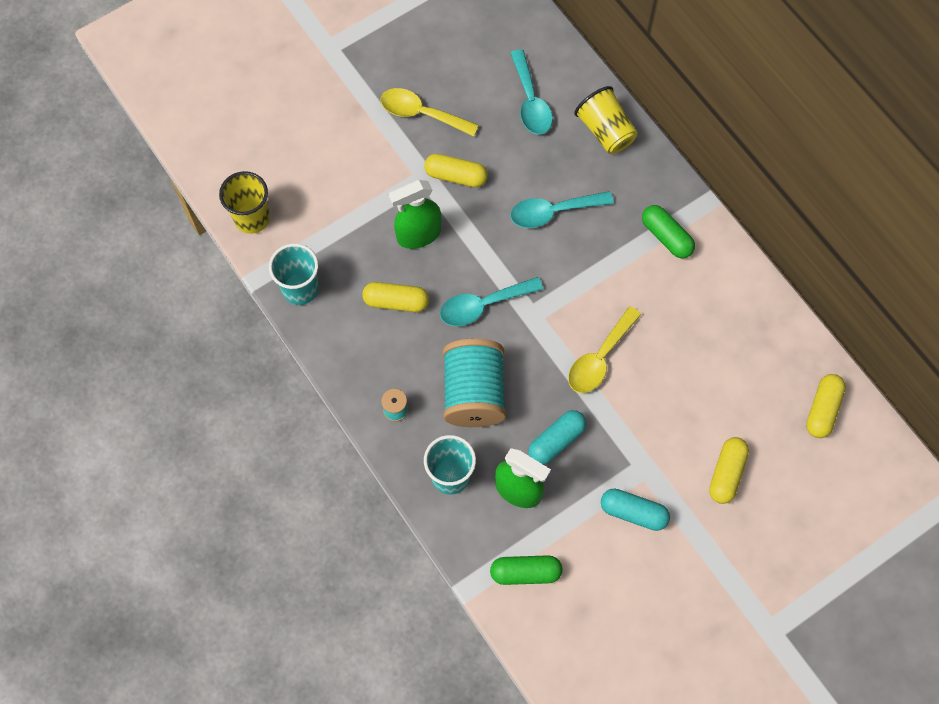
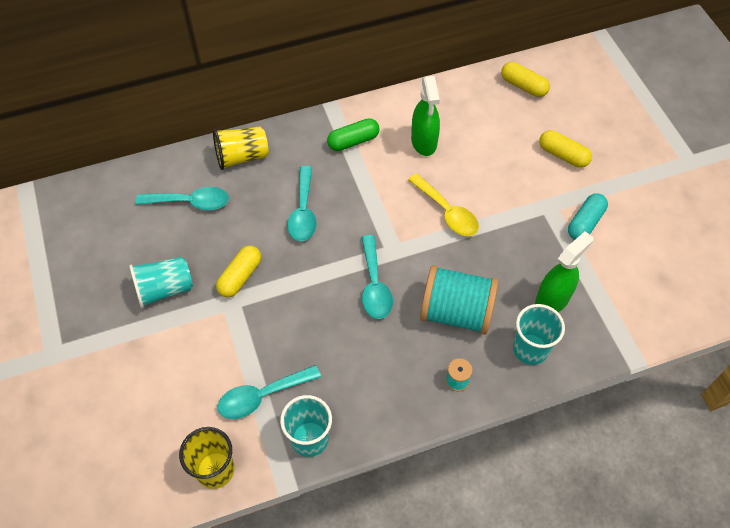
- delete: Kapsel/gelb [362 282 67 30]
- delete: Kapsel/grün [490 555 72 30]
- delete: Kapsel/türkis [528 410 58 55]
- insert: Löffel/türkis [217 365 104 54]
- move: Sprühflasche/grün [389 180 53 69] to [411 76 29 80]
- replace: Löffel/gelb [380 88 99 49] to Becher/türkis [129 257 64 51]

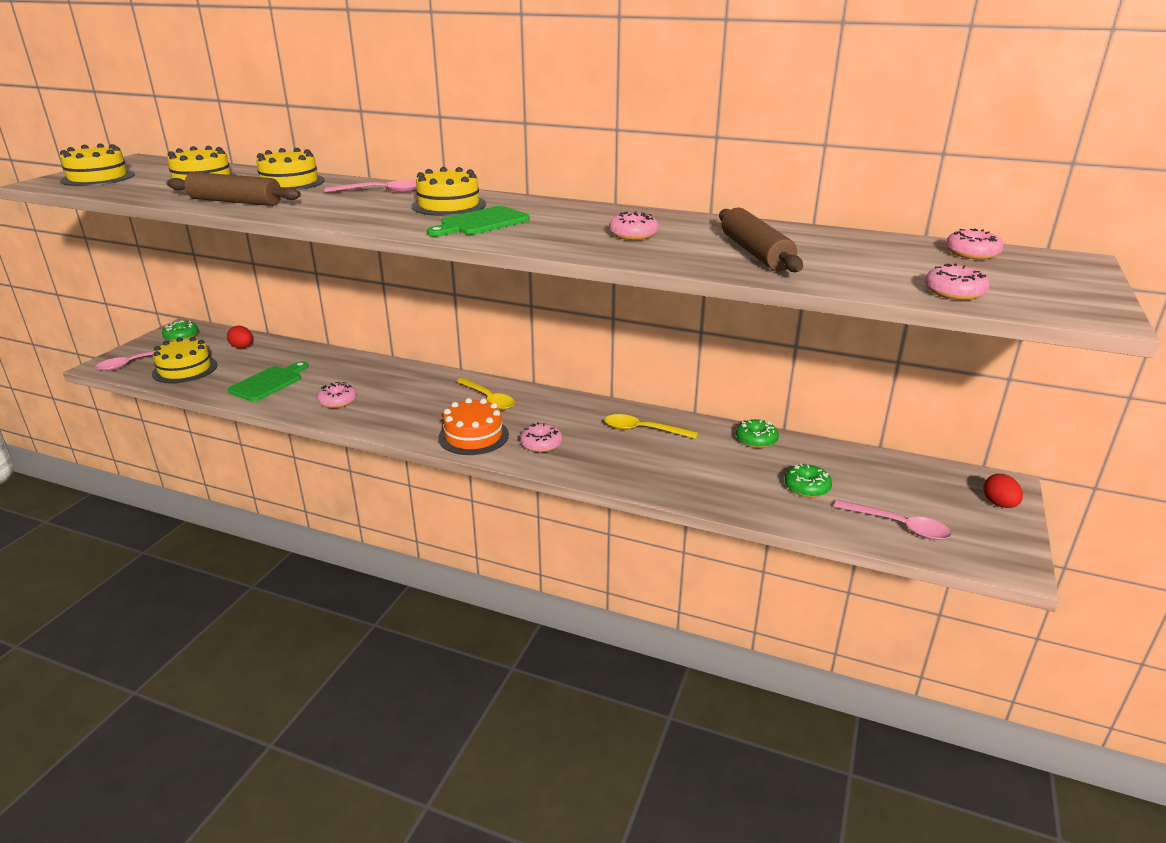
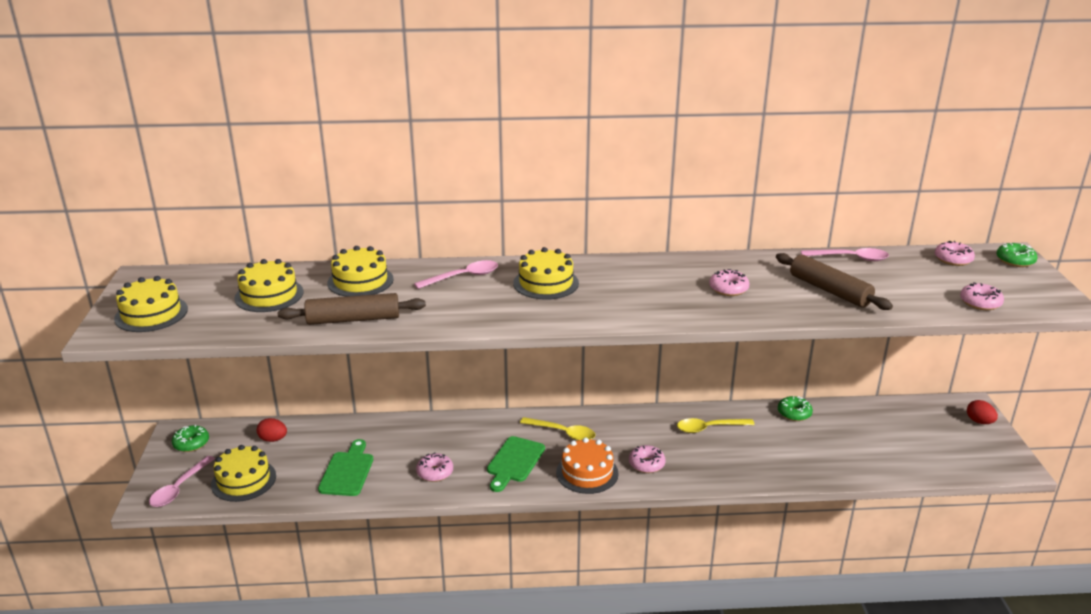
- move: Schneidebrett/grün [427 206 103 31] to [487 436 58 56]
- move: Donut/grün [784 463 48 35] to [996 243 41 24]
- move: Löffel/rosa [834 499 118 41] to [801 248 88 13]

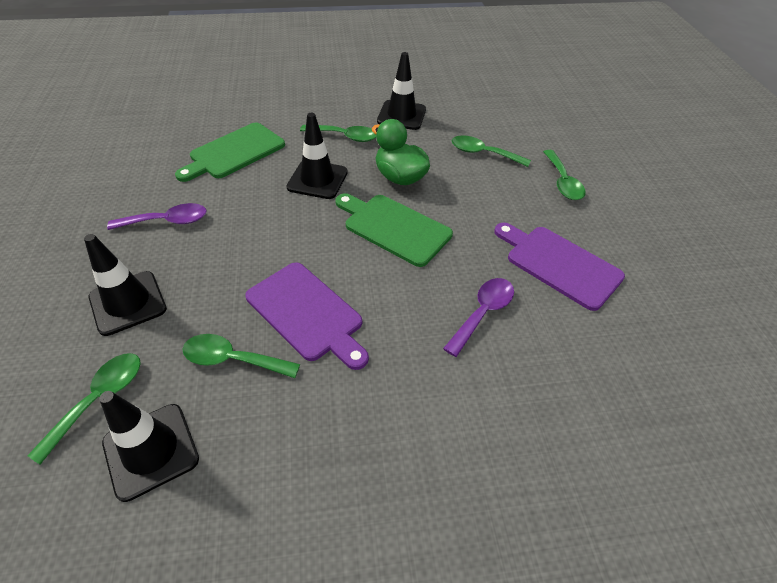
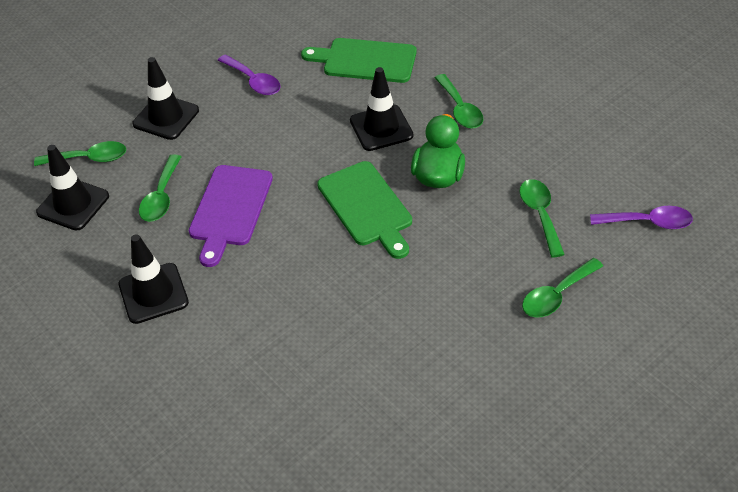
- delete: Schneidebrett/lila [494 223 131 88]
- move: Leitkegel/schwarz [377 52 49 78] to [118 234 71 90]
- move: Löffel/lila [443 278 71 79] to [590 206 103 23]
- rotate: Löffel/grün [182 334 118 44] = [139 154 42 68] 150 degrees counterclockwise
- rotate: Schneidebrett/grün [335 193 118 74] = [317 161 95 98] 150 degrees clockwise

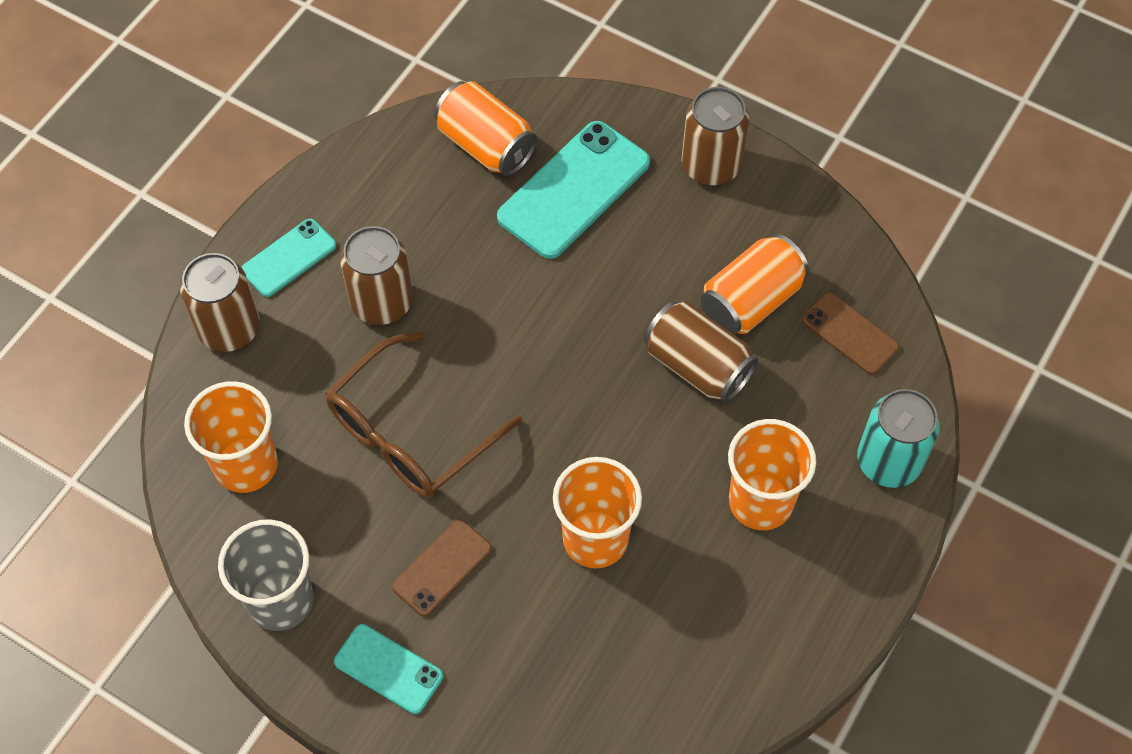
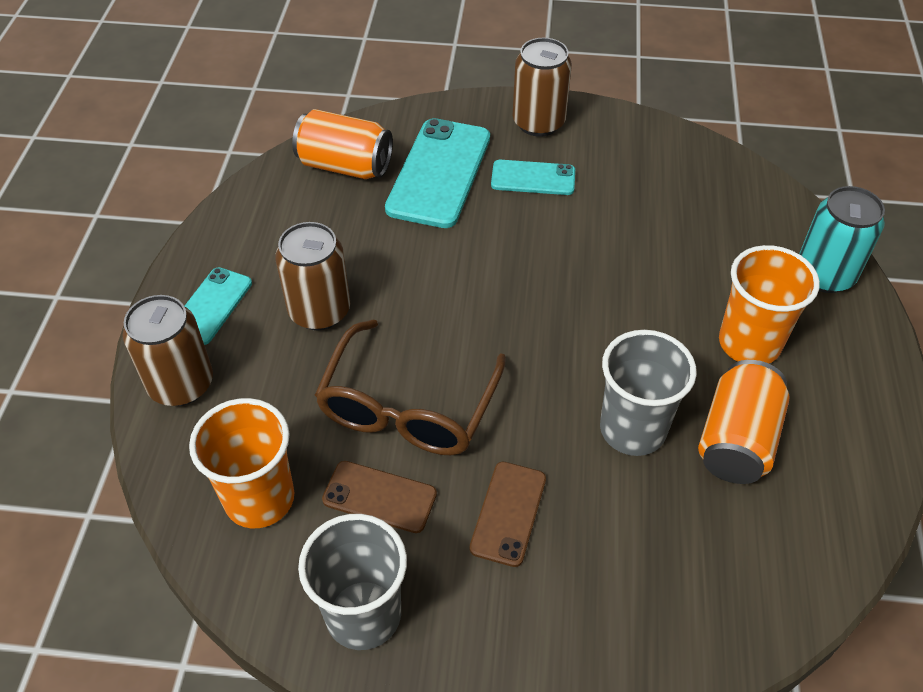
- delete: Dose/braun [644 301 114 102]
- move: Handy/türkis [334 624 109 90] to [491 160 84 35]
- move: Dose/orange [701 234 108 100] to [698 360 92 124]
- move: Handy/braun [802 292 97 83] to [322 461 115 72]
- recolor: Becher/orange [553 457 89 111] to Becher/grau [600 330 97 126]

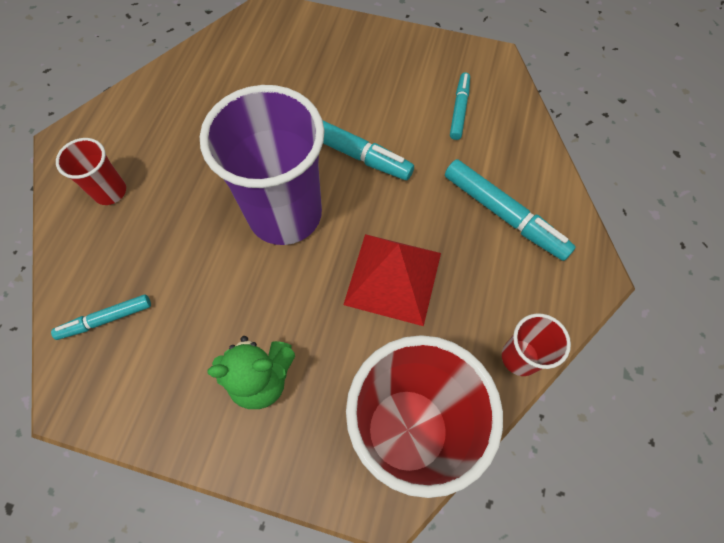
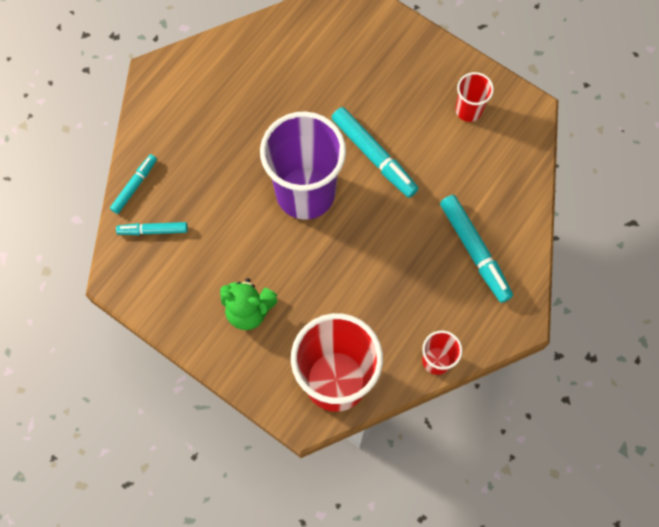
- delete: Pyramide/rot [343 234 98 92]
- move: Becher/rot [56 138 70 67] to [456 72 38 50]
- move: Filzstift/türkis [450 72 20 68] to [110 154 47 60]

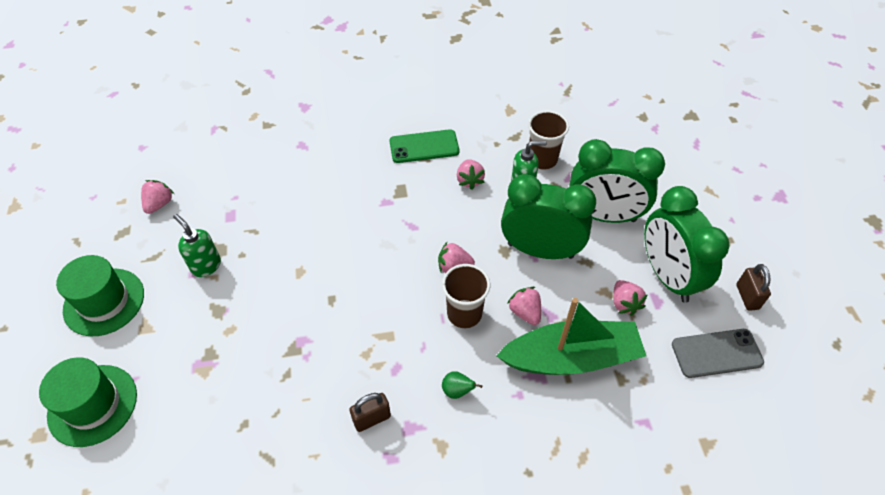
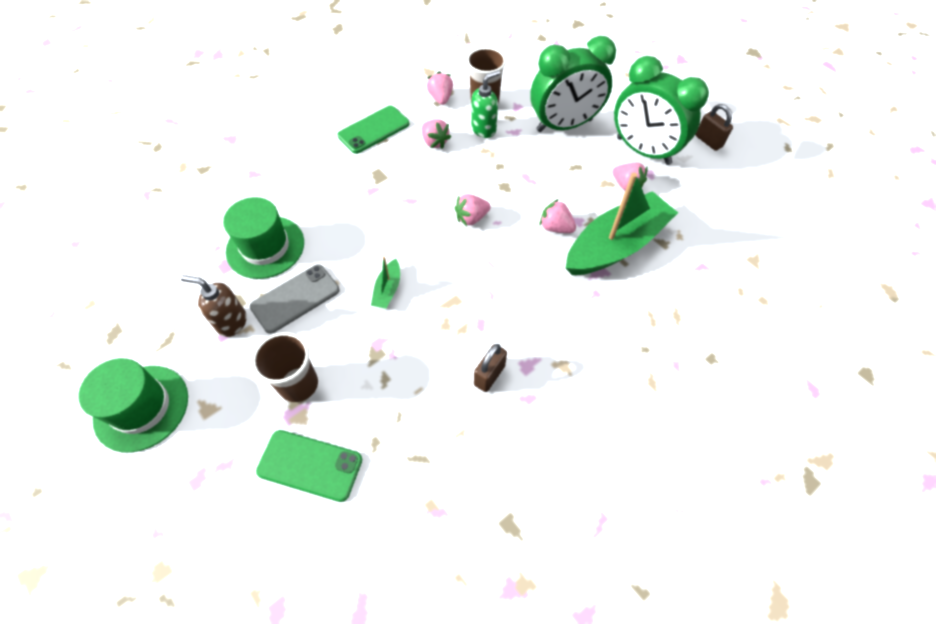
- delete: Birne/grün [442 371 41 28]
- delete: Wecker/grün [501 174 95 85]
- insert: Handy/grün [256 430 106 72]
- insert: Boot/grün [371 256 29 53]
- move: Hut/grün [39 357 98 90] to [223 197 81 82]
- move: Erdbeere/rosa [141 180 33 34] to [427 71 26 34]
- move: Becher/braun [442 264 48 64] to [252 332 66 70]
- move: Handy/grau [672 329 92 49] to [250 264 90 70]
- recolor: Seifenspender/grün [173 214 48 63] to Seifenspender/braun [181 275 66 62]

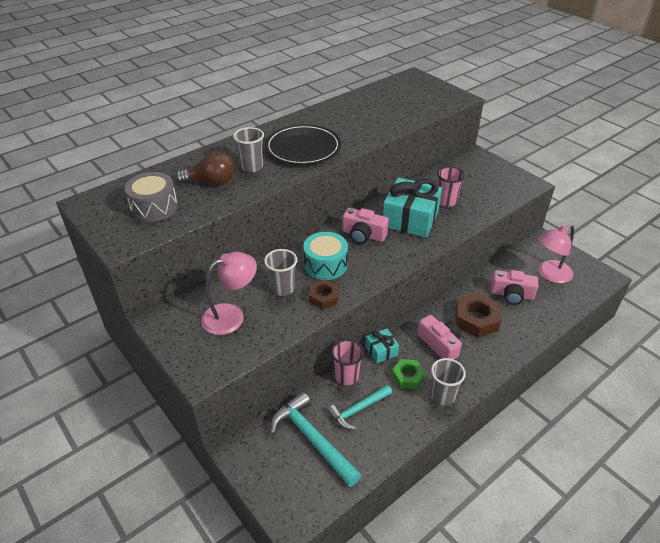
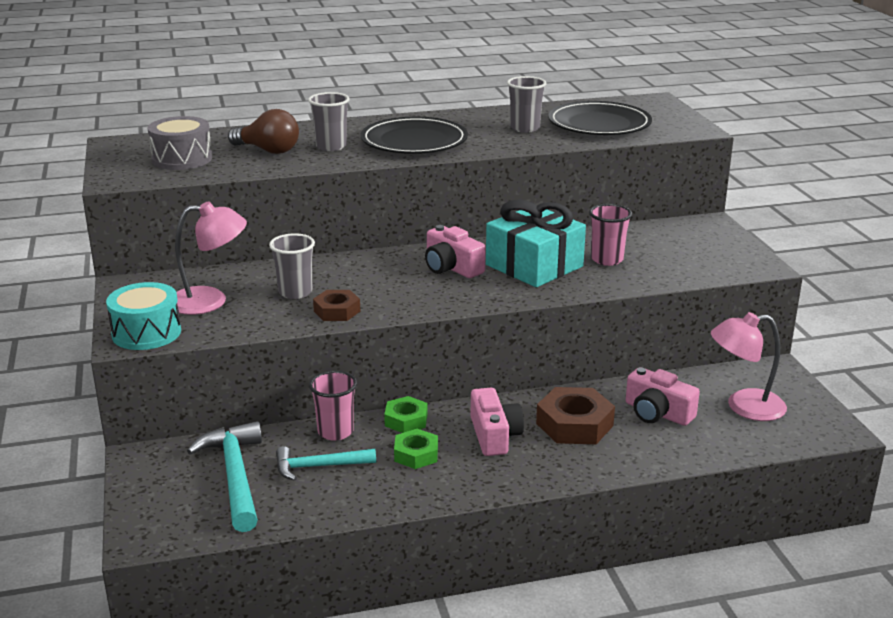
- insert: Teller/schwarz [548 101 104 34]
- move: Trommel/türkis [303 232 45 48] to [106 282 75 68]
- move: Becher/grau [431 358 35 48] to [507 76 39 57]
- replace: Geschenk/türkis [365 329 34 34] to Sechskantmutter/grün [384 396 44 37]

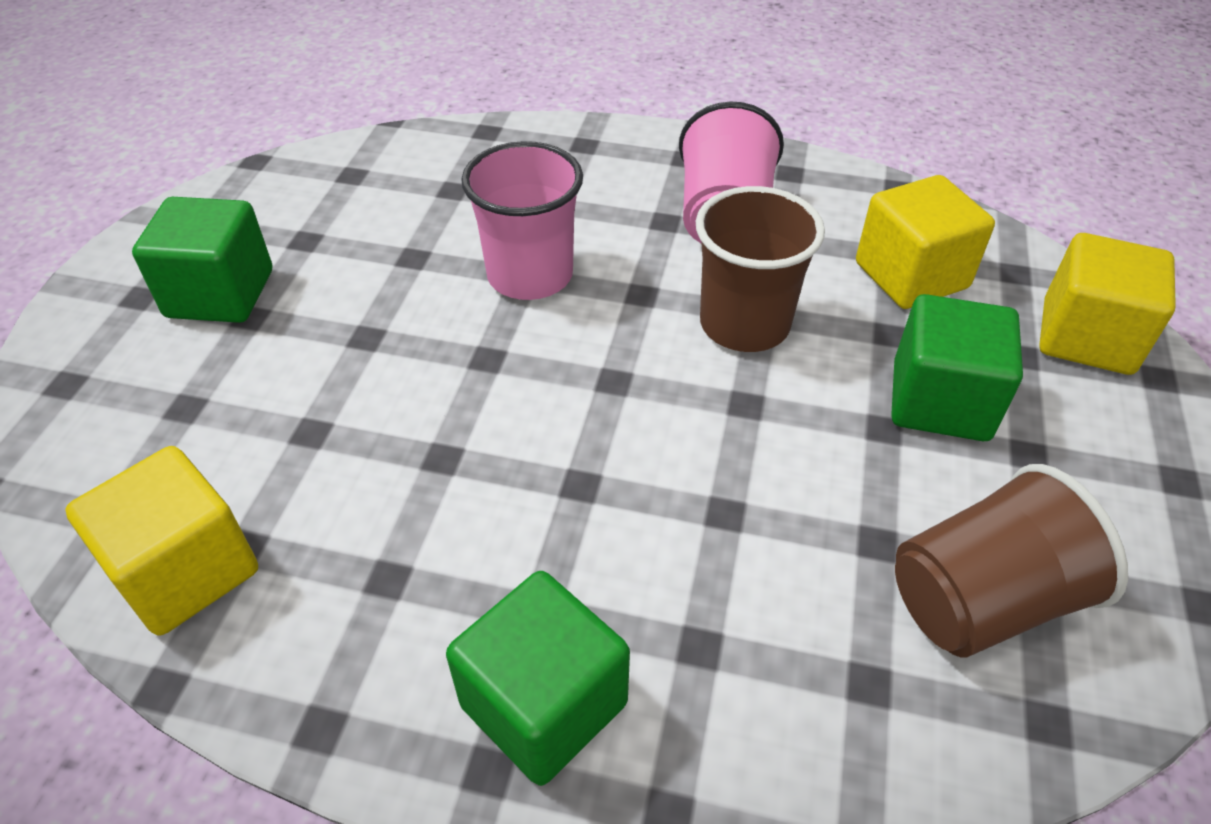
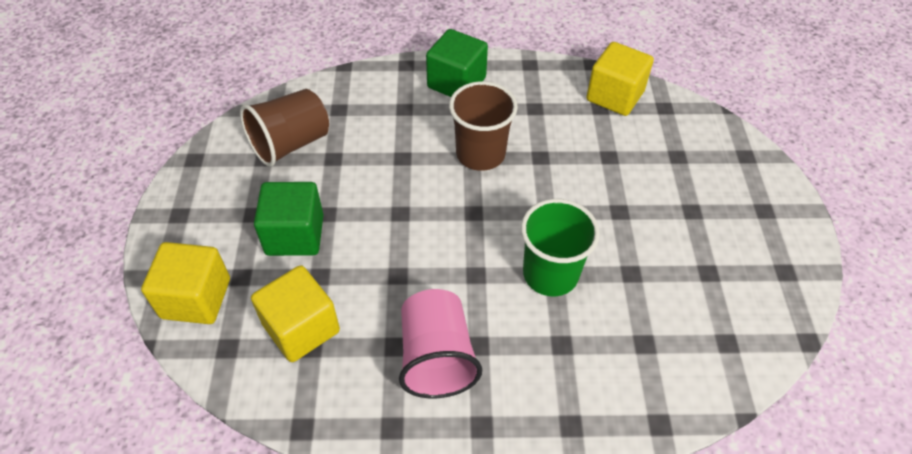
- delete: Kubus/grün [132 197 140 126]
- move: Becher/braun [696 186 129 166] to [449 81 69 90]
- recolor: Becher/rosa [461 141 122 159] to Becher/grün [521 199 79 97]

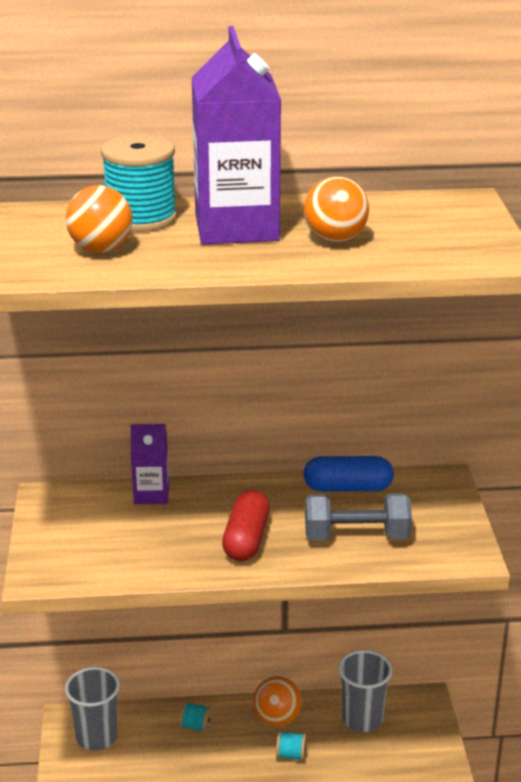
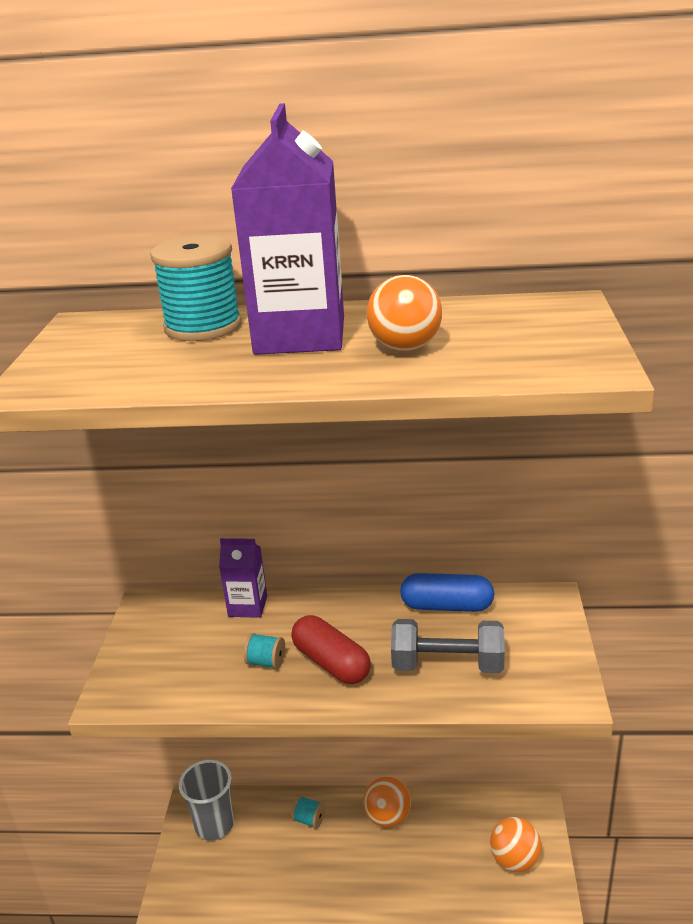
- delete: Becher/grau [338 650 54 82]
- move: Ball/orange [66 186 66 66] to [490 817 52 55]
- move: Garnrolle/türkis [276 731 31 30] to [244 633 41 36]
- rotate: Kapsel/rot [222 489 48 72] = [291 615 80 69] 60 degrees counterclockwise

